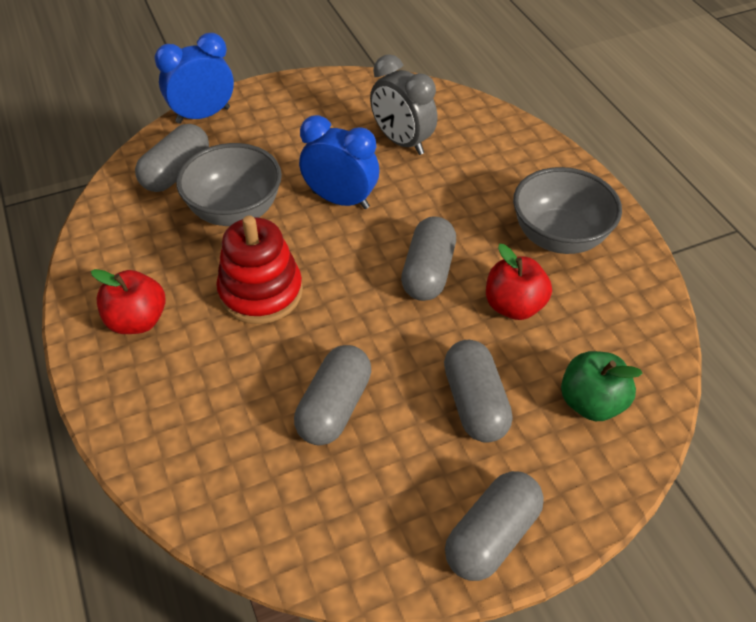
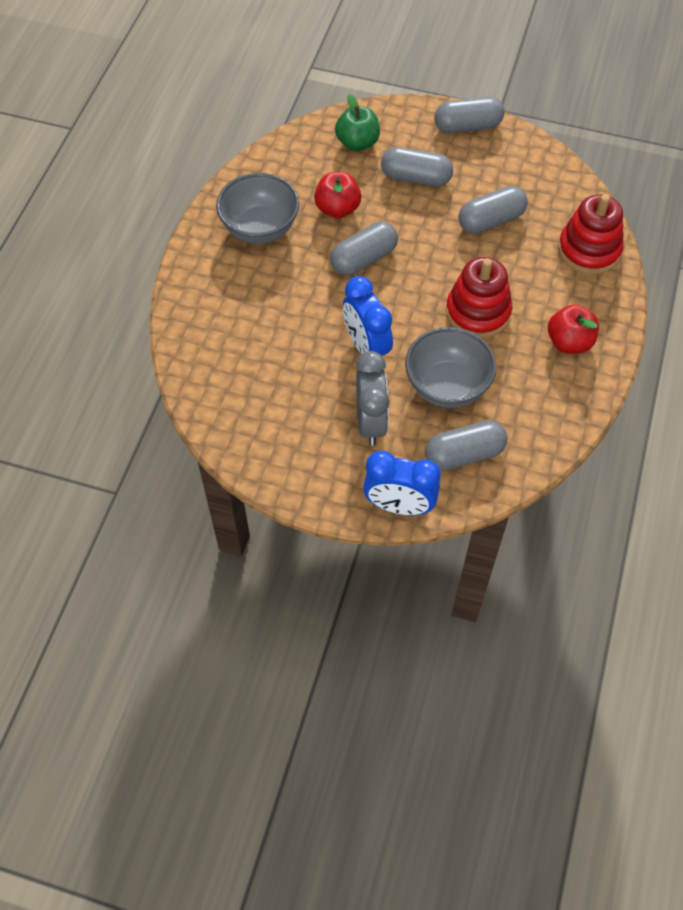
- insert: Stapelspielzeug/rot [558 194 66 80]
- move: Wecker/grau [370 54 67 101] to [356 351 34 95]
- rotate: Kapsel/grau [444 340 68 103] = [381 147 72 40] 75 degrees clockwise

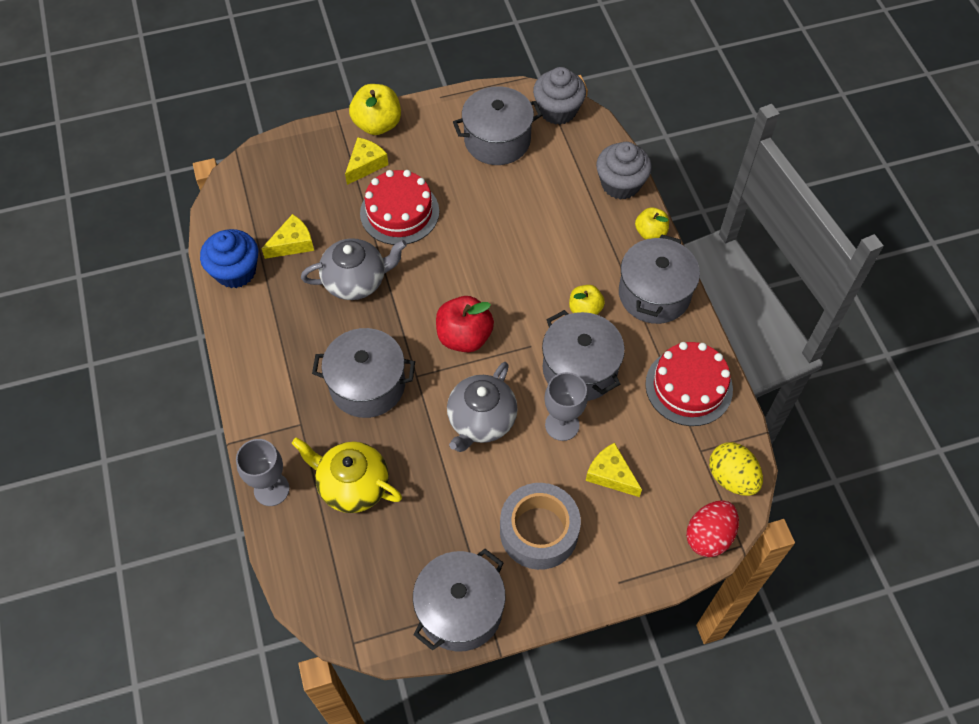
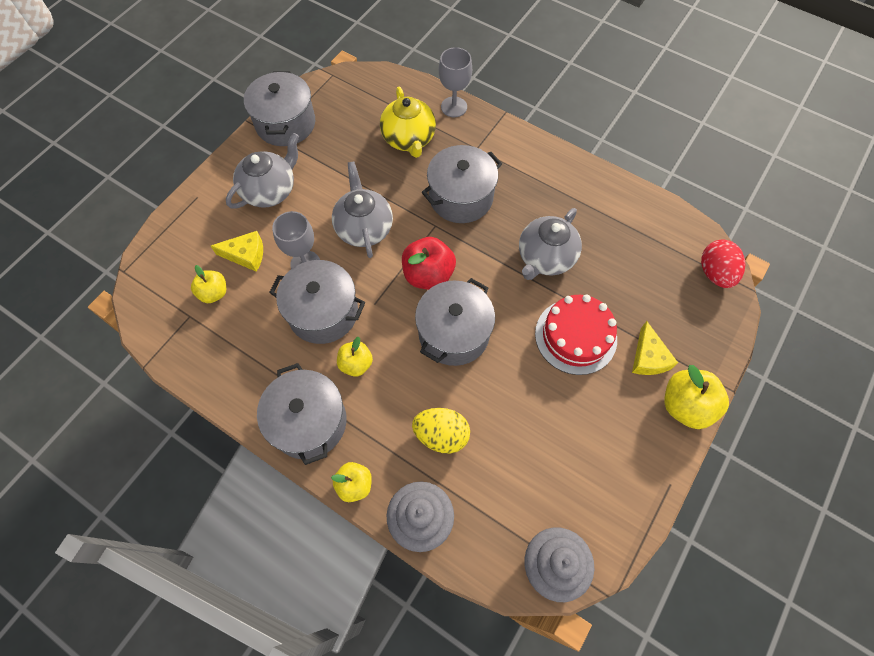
- delete: Muffin/blau [200 229 58 59]
- delete: Käse/gelb [261 214 53 45]
- delete: Kuchen/rot [645 342 88 84]
- insert: Apfel/gelb [191 265 35 38]
- move: Kochtopf/grau [453 86 89 79] to [415 278 80 88]
- move: Ei/rot [686 500 53 57] to [701 240 44 48]
- move: Ei/gelb [709 442 54 54] to [412 408 58 46]
- replace: Klebeband/grau [500 483 81 87] to Teekanne/grau [226 133 73 75]
- rotate: Teekanne/gelb [291 438 111 75] = [380 86 56 72] 90 degrees clockwise

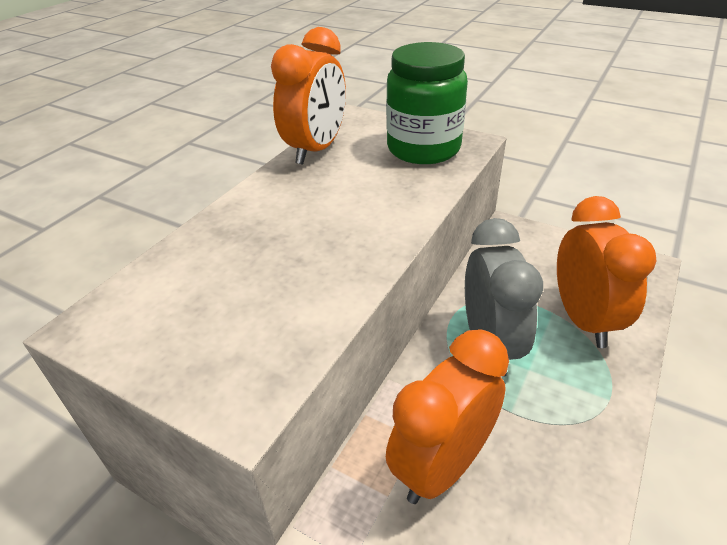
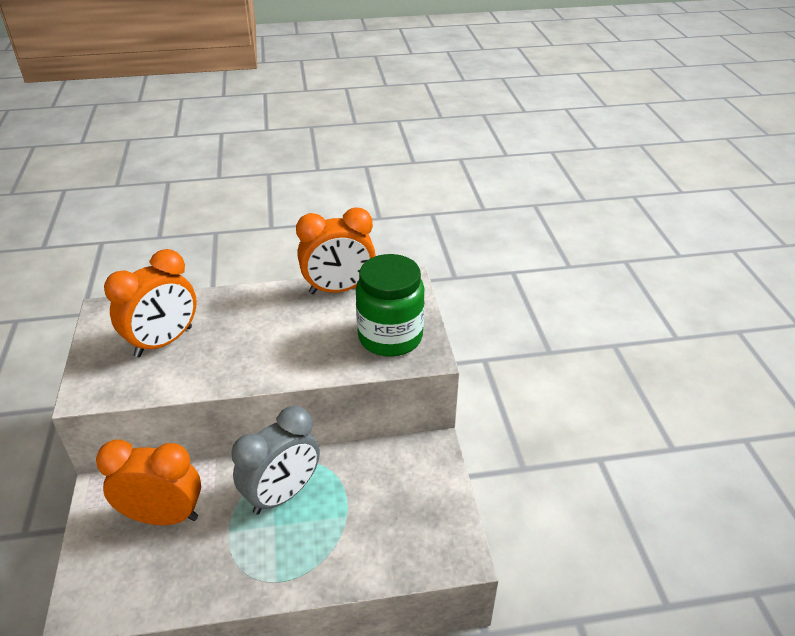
- move: Wecker/orange [557 196 99 152] to [104 249 93 108]

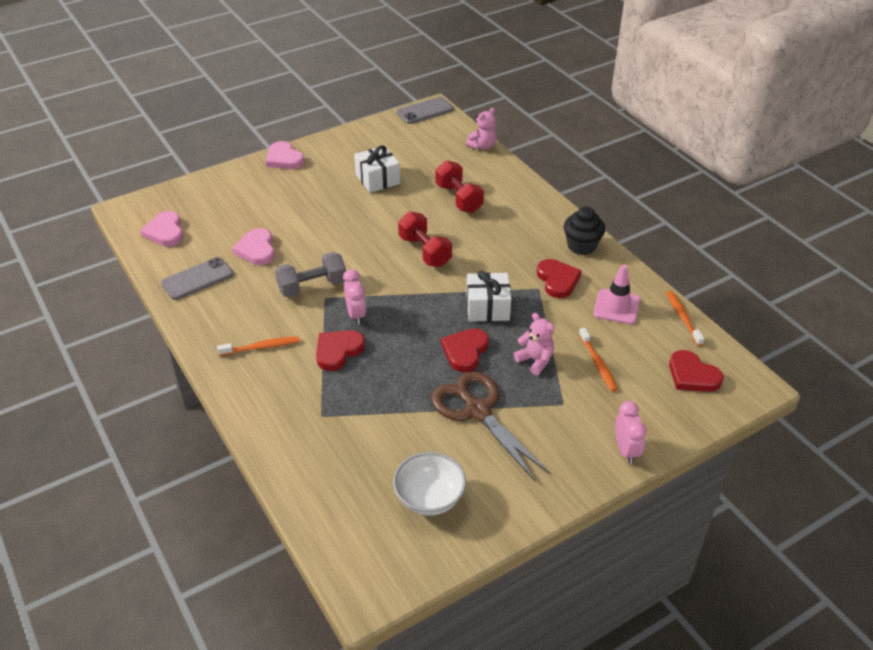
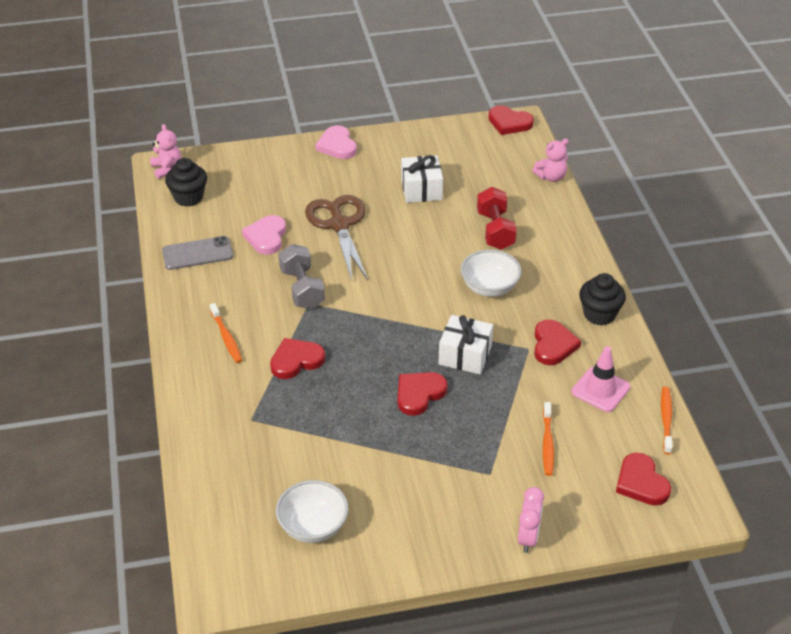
- delete: Wecker/rosa [343 269 23 56]
- delete: Hantel/rot [398 212 54 55]
- insert: Schüssel/weiß [461 250 61 47]
- move: Schere/braun [431 371 119 110] to [305 195 63 86]
- move: Teddybär/rosa [514 313 40 62] to [150 124 31 55]
- replace: Herz/rosa [140 211 43 35] to Muffin/schwarz [165 158 42 49]
- replace: Handy/grau [397 97 57 27] to Herz/rot [488 105 46 30]
- rotate: Zahnbürste/orange [217 336 83 20] = [210 303 32 60] 60 degrees clockwise
- rotate: Hantel/grau [275 252 71 45] = [279 244 46 65] 75 degrees clockwise

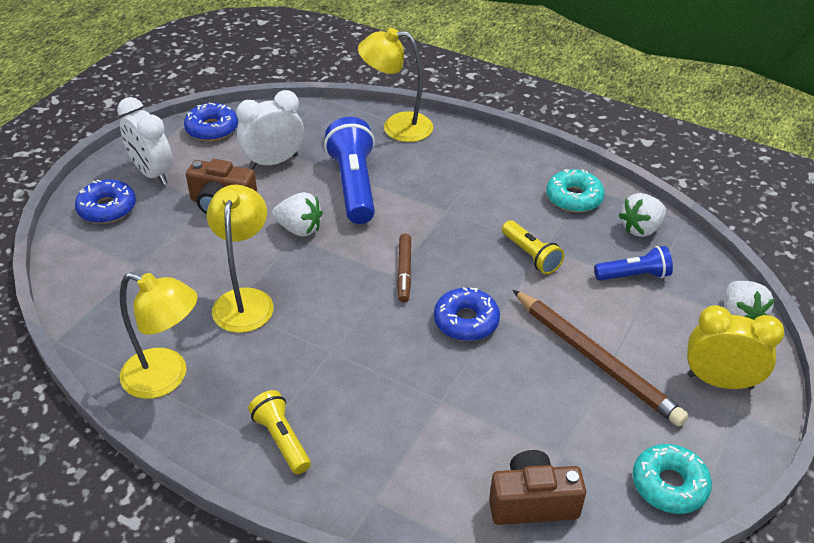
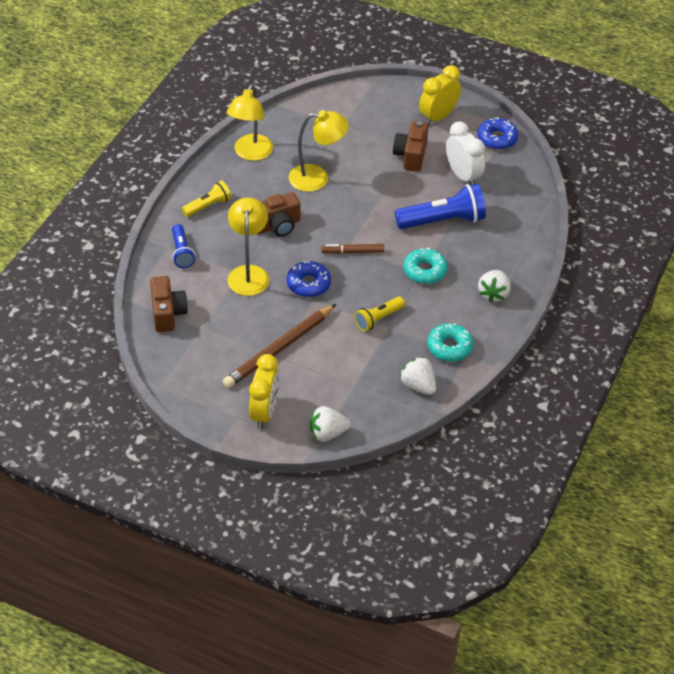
- delete: Donut/blau [75 179 61 45]
- insert: Kamera/braun [257 192 43 45]
- move: Erdbeere/weiß [272 192 51 45] to [478 270 33 33]
- move: Lampe/gelb [358 28 75 114] to [227 197 42 99]
- move: Taschenlampe/blau [594 246 79 35] to [172 224 23 44]
- move: Donut/türkis [632 444 80 70] to [403 248 45 36]
- recolor: Wecker/weiß [117 97 56 88] to Wecker/gelb [419 65 42 60]

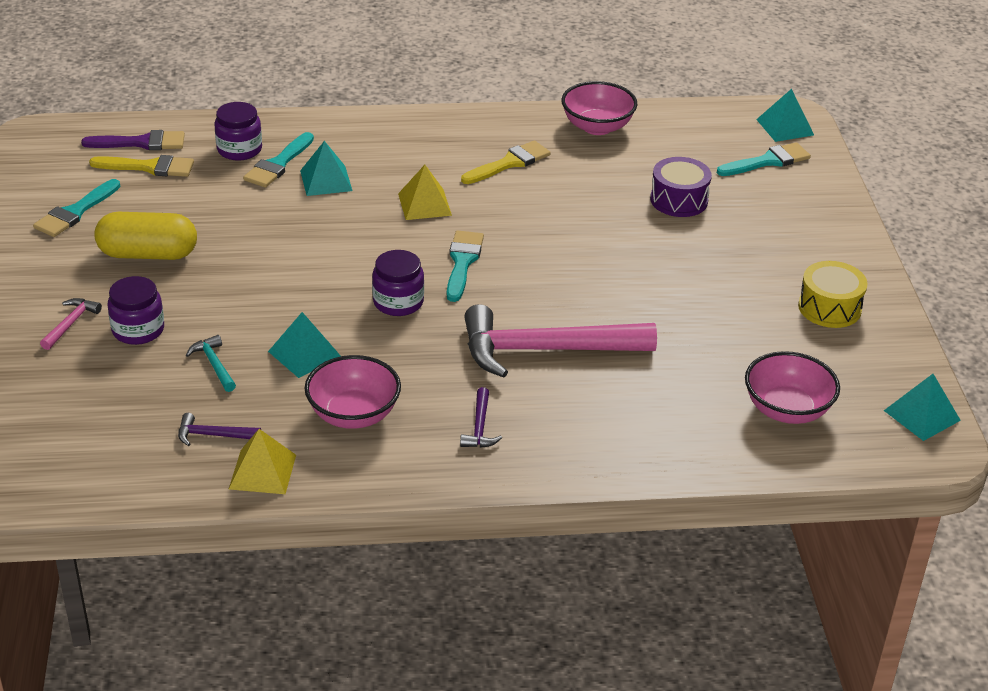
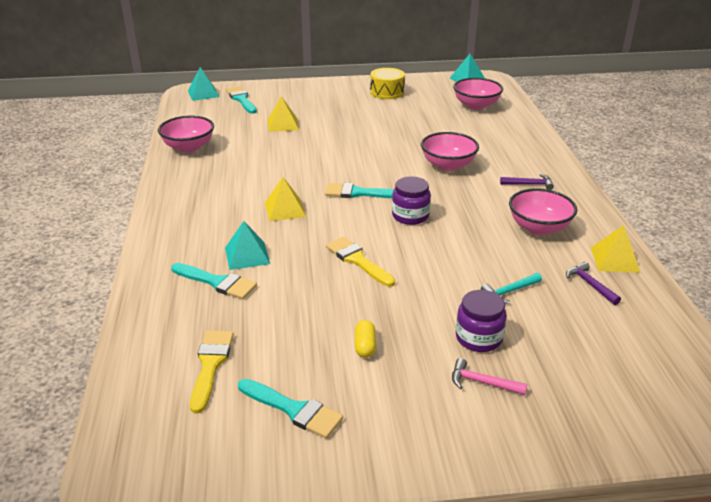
- delete: Pinsel/lila [81 130 104 20]
- delete: Einmachglas/lila [215 102 47 59]
- delete: Pyramide/türkis [268 312 73 66]
- move: Pinsel/gelb [461 140 90 44] to [326 237 69 50]
- replace: Hammer/rosa [464 304 193 74] to Schüssel/rosa [421 132 58 39]
- replace: Trommel/lila [650 157 62 60] to Pyramide/gelb [268 96 31 36]
- rotate: Hammer/lila [178 413 83 33] = [566 262 55 43] 150 degrees clockwise
- resize: Kapsel/gelb [94 212 103 48] = [355 320 21 38] x0.47

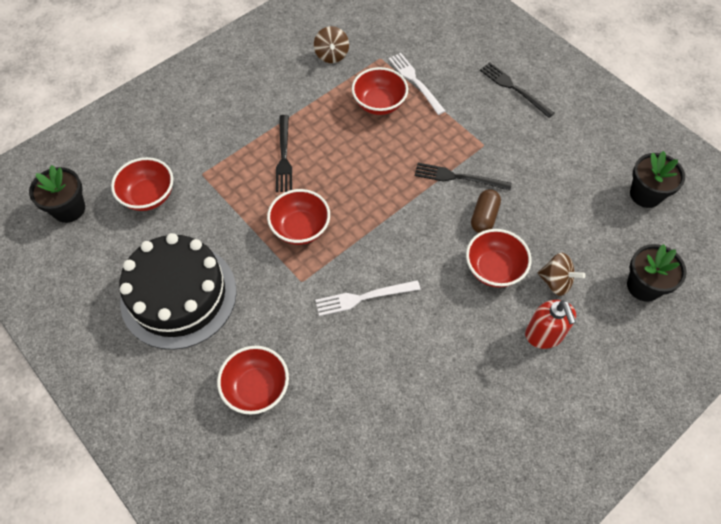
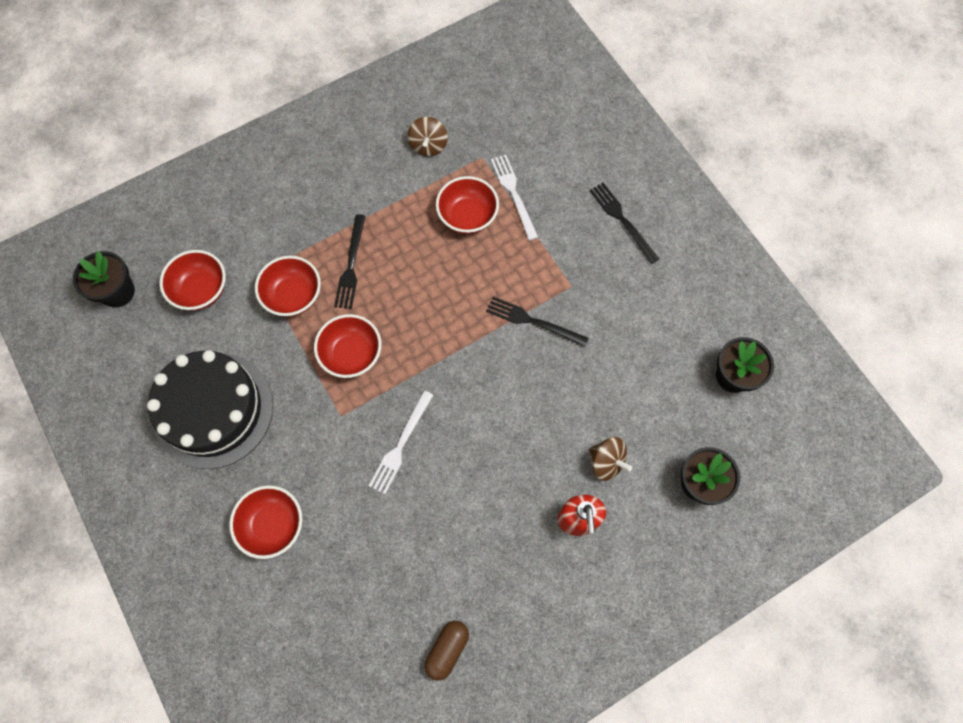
- move: Schüssel/rot [466 229 66 59] to [255 256 66 60]
- move: Kapsel/braun [471 189 30 44] to [425 621 44 60]
- rotate: Gabel/weiß [315 280 106 36] = [369 391 64 103] 60 degrees counterclockwise

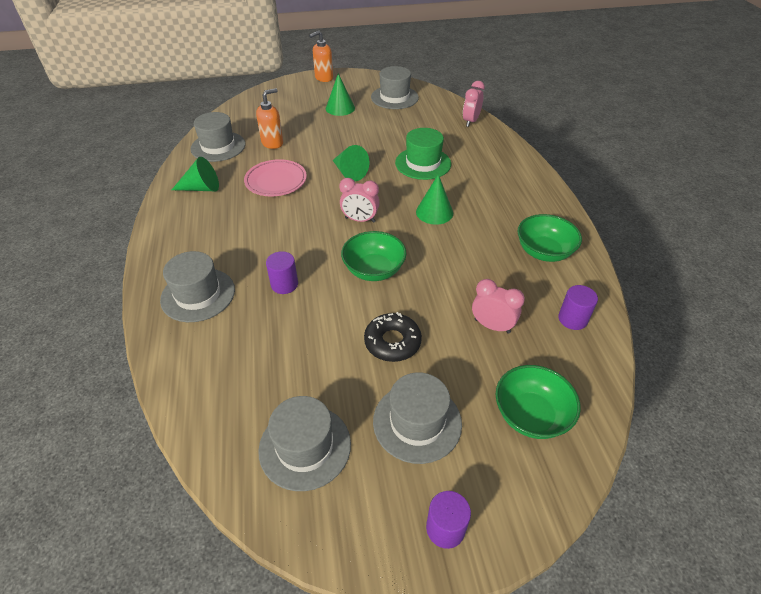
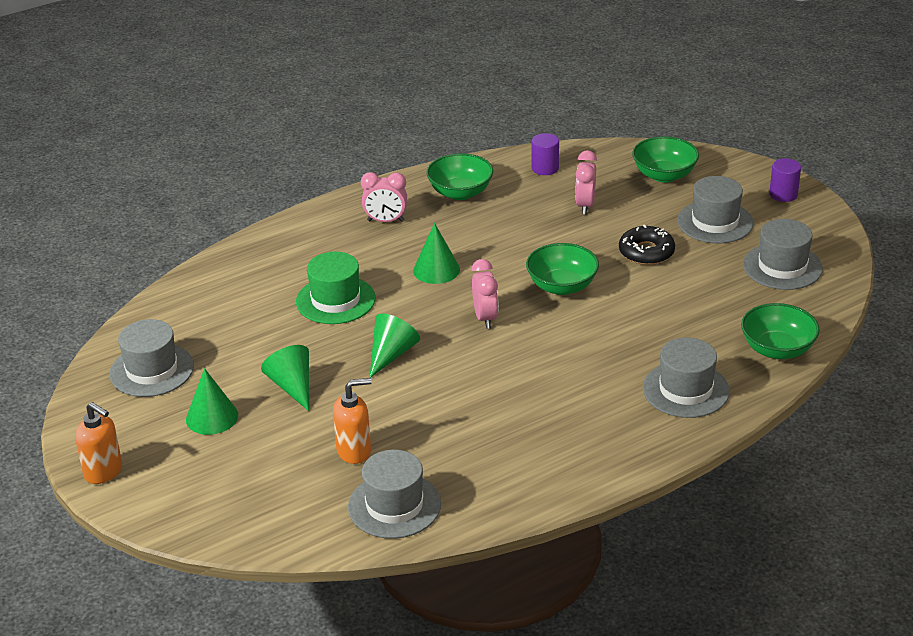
- delete: Teller/rosa [244 159 63 37]
- delete: Vollzylinder/lila [266 251 32 43]
- insert: Schüssel/grün [741 303 79 56]
- move: Kegel/grün [172 157 47 34] to [261 345 48 66]
- move: Wecker/rosa [463 81 22 46] to [361 172 46 50]
- rotate: Seifenspender/orange [256 88 27 61] = [333 378 39 86] 135 degrees clockwise

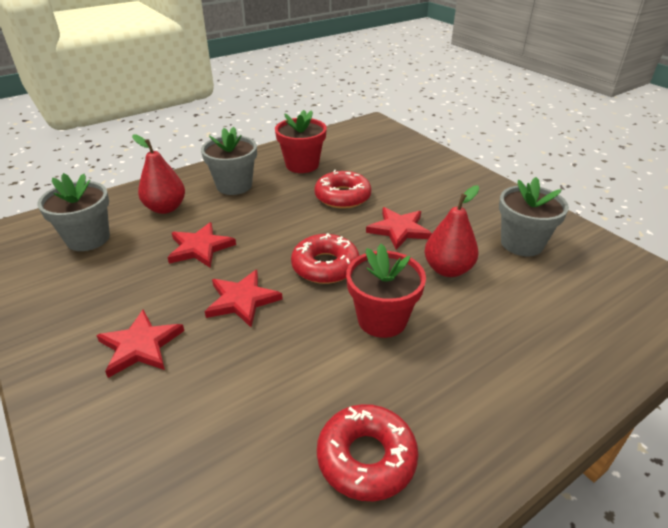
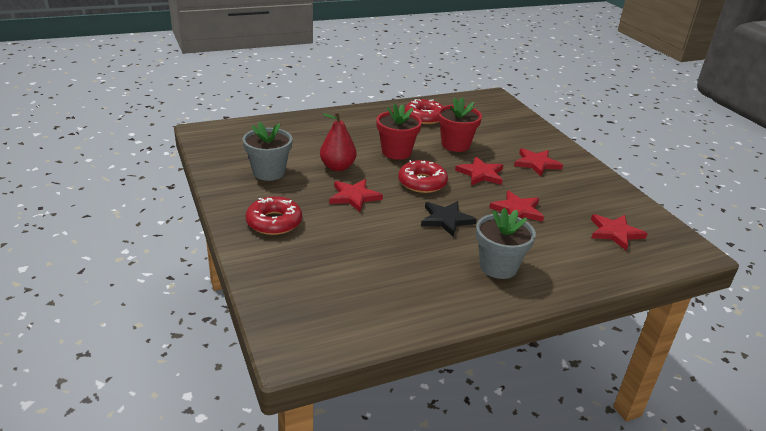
- delete: Birne/rot [132 134 53 80]
- insert: Stern/schwarz [421 201 56 36]
- move: Blumentopf/rot [275 110 52 63] to [438 97 44 55]
- move: Donut/rot [314 170 57 39] to [246 196 56 39]
- replace: Blumentopf/grau [37 173 73 78] to Stern/rot [591 214 57 36]

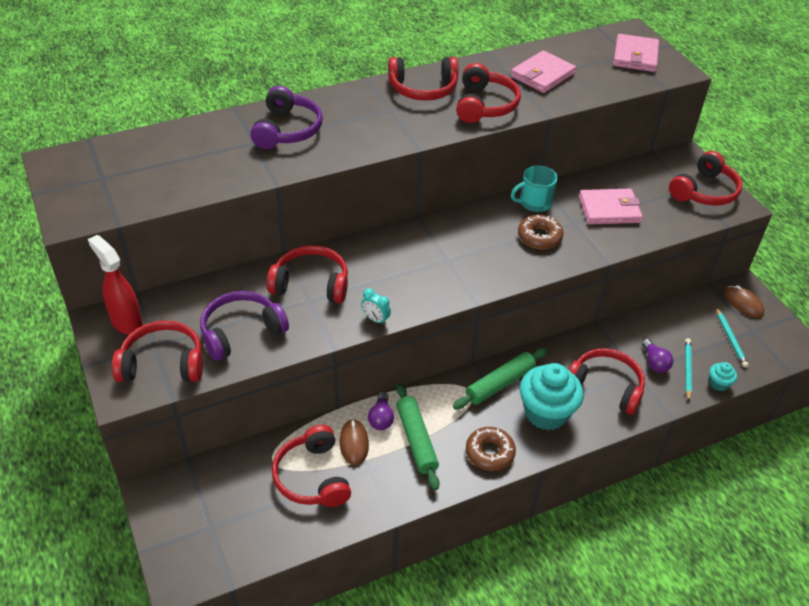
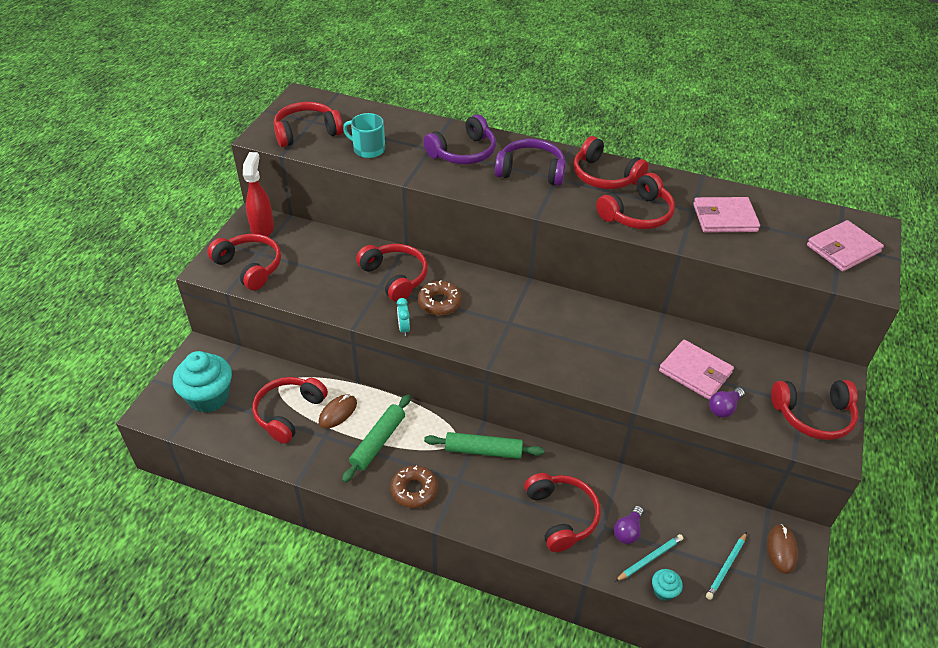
- insert: Kopfhörer/rot [274 102 69 45]
- move: Kopfhörer/lila [200 291 89 70] to [495 139 71 47]
- move: Glühbirne/lila [368 392 26 38] to [709 387 36 31]
- move: Tasse/türkis [511 165 47 47] to [343 113 42 45]
- move: Donut/braun [518 215 46 34] to [418 280 44 35]
- move: Muffin/türkis [520 363 63 67] to [173 351 59 62]

